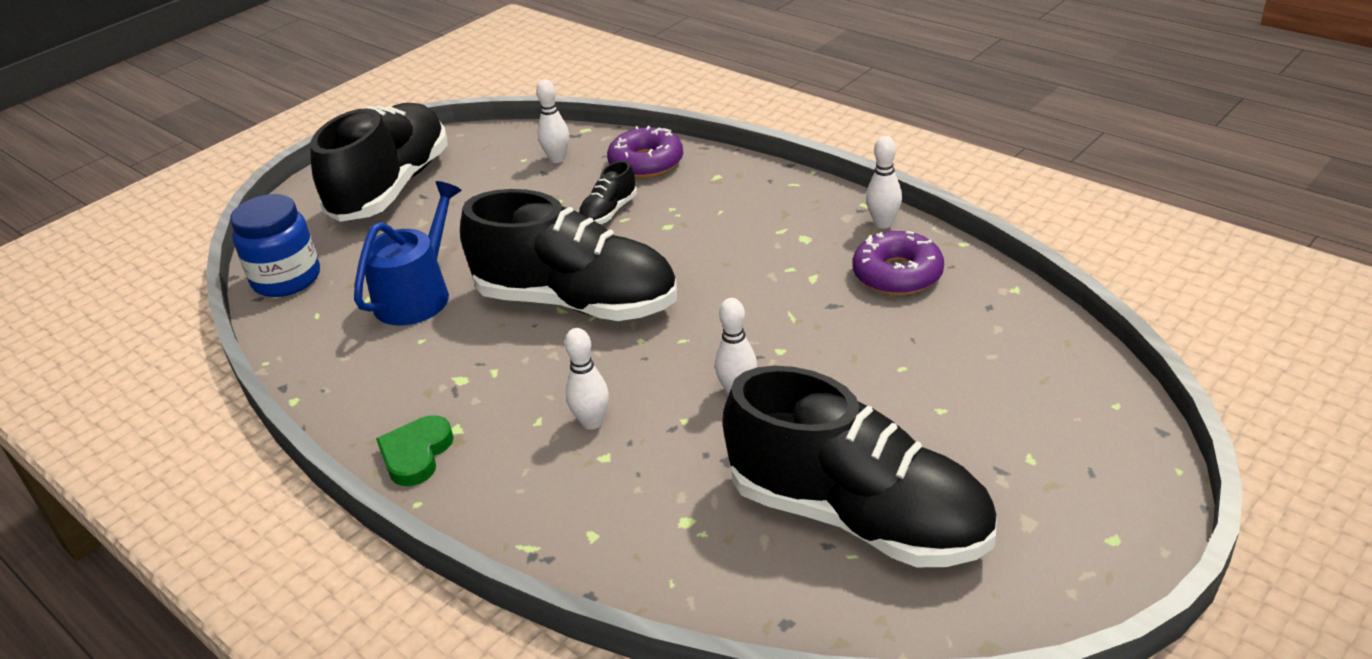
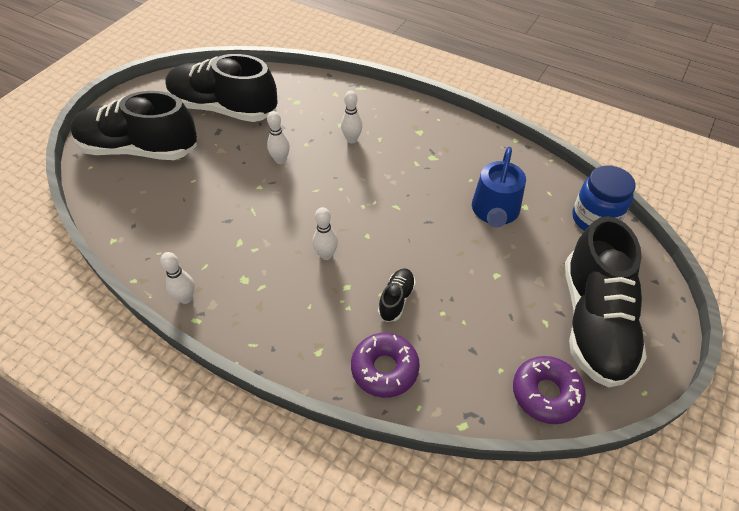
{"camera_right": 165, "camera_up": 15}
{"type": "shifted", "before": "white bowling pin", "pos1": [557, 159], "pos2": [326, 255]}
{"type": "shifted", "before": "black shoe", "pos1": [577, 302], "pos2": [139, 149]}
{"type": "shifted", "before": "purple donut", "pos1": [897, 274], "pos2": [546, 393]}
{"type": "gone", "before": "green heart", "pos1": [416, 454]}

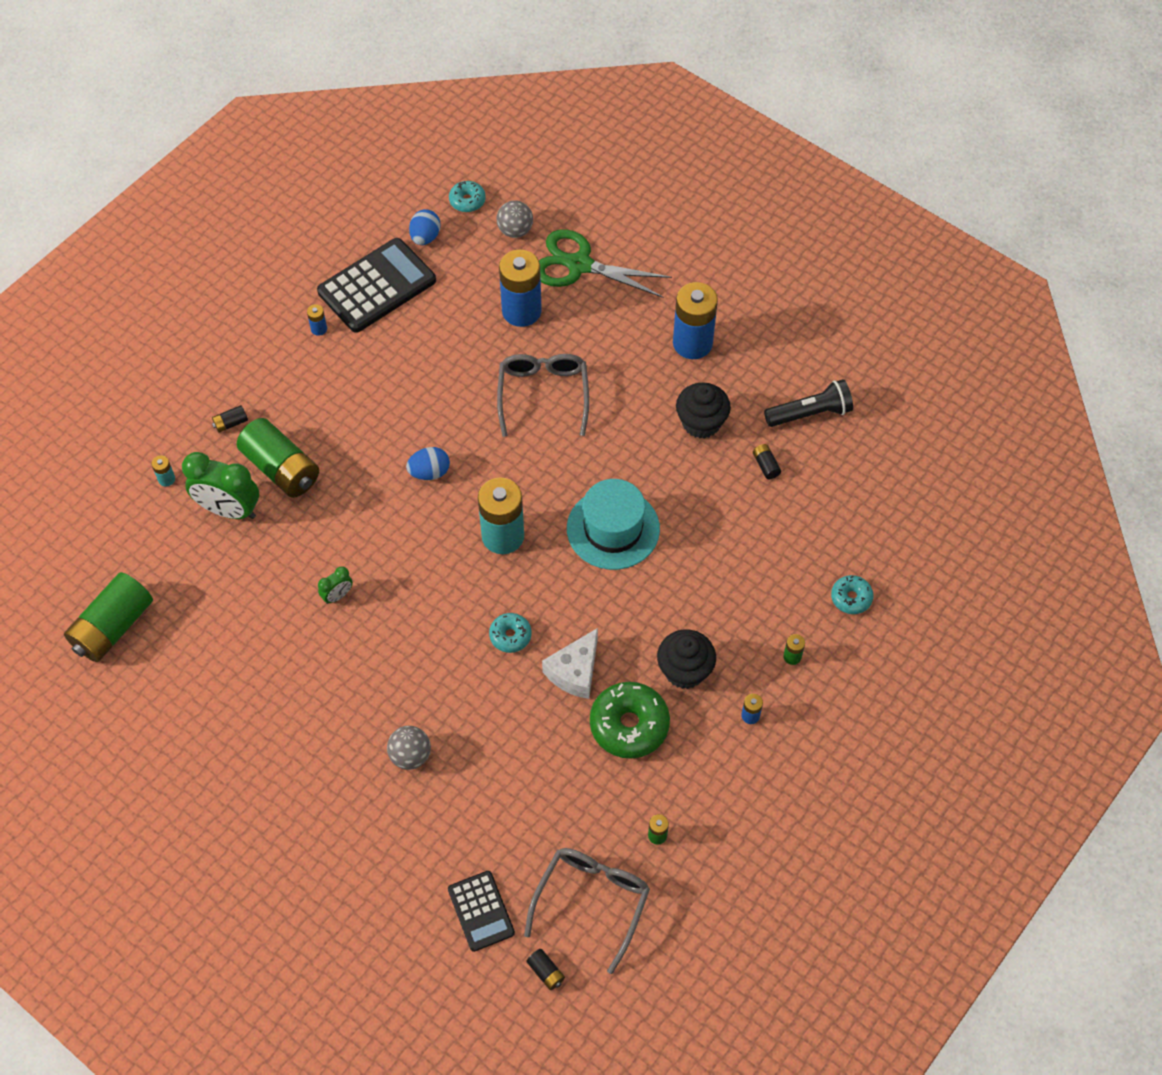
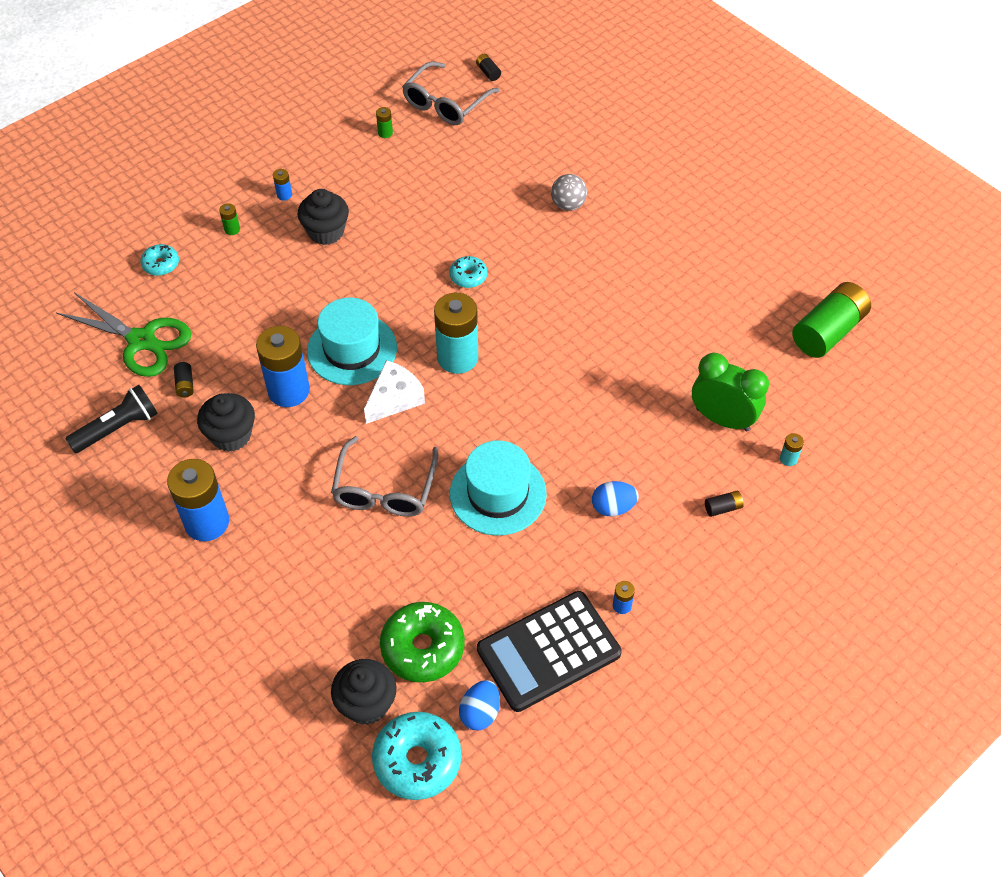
{"camera_right": -170, "camera_up": -5}
{"type": "scaled", "before": "turquoise donut", "pos1": [467, 201], "pos2": [417, 760], "scale": 1.83}
{"type": "swapped", "before": "grey ball", "after": "black cupcake", "pos1": [515, 231], "pos2": [366, 704]}
{"type": "shifted", "before": "green scissors", "pos1": [579, 265], "pos2": [141, 340]}
{"type": "shifted", "before": "blue battery", "pos1": [521, 311], "pos2": [288, 390]}
{"type": "rotated", "before": "black flashlight", "pos1": [810, 413], "pos2": [118, 428], "turn": 150}
{"type": "gone", "before": "green battery", "pos1": [281, 469]}
{"type": "shifted", "before": "blue egg", "pos1": [429, 472], "pos2": [613, 507]}
{"type": "gone", "before": "green clock", "pos1": [337, 596]}
{"type": "shifted", "before": "white cheese", "pos1": [575, 672], "pos2": [394, 399]}
{"type": "shifted", "before": "green donut", "pos1": [629, 725], "pos2": [423, 648]}
{"type": "gone", "before": "black calculator", "pos1": [481, 911]}
{"type": "new", "after": "turquoise hat", "pos2": [498, 494]}

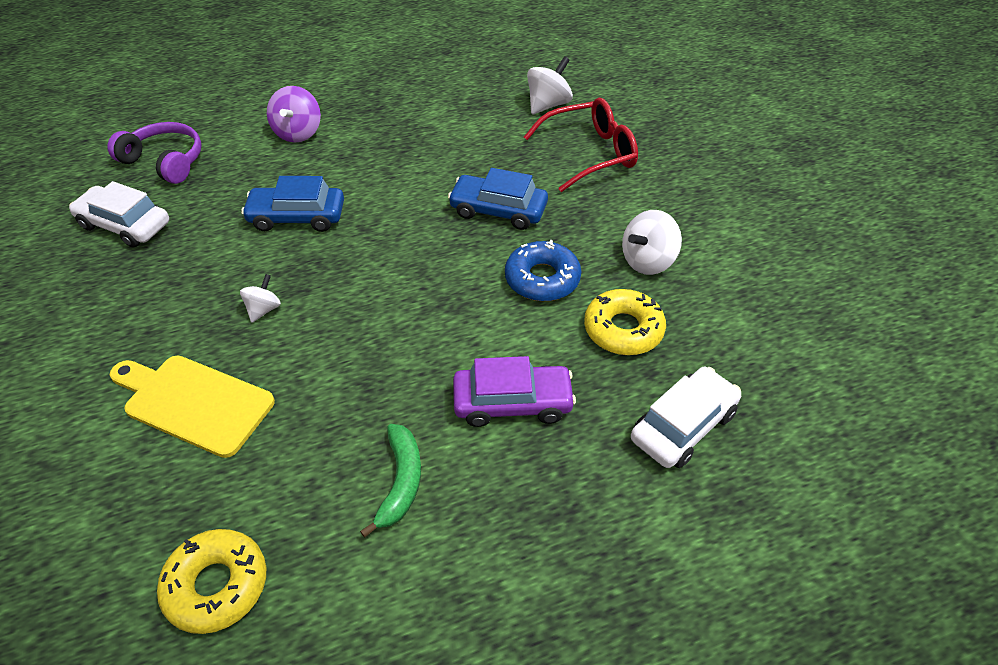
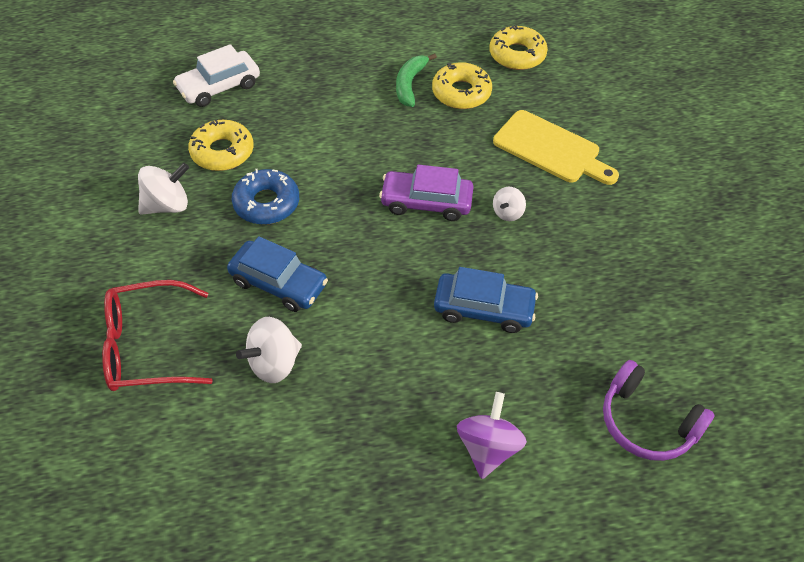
{"camera_right": -170, "camera_up": 5}
{"type": "shifted", "before": "white spinning top", "pos1": [548, 105], "pos2": [274, 363]}
{"type": "gone", "before": "white car", "pos1": [125, 225]}
{"type": "shifted", "before": "purple car", "pos1": [512, 402], "pos2": [426, 202]}
{"type": "new", "after": "yellow donut", "pos2": [461, 93]}

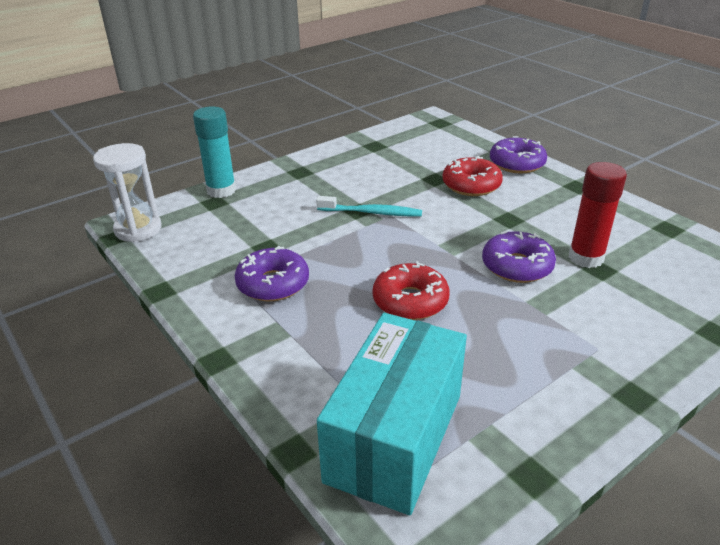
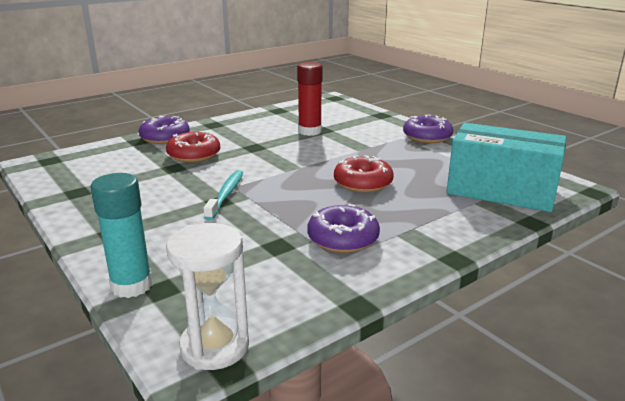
{"camera_right": -90, "camera_up": -10}
{"type": "shifted", "before": "purple donut", "pos1": [517, 266], "pos2": [427, 137]}

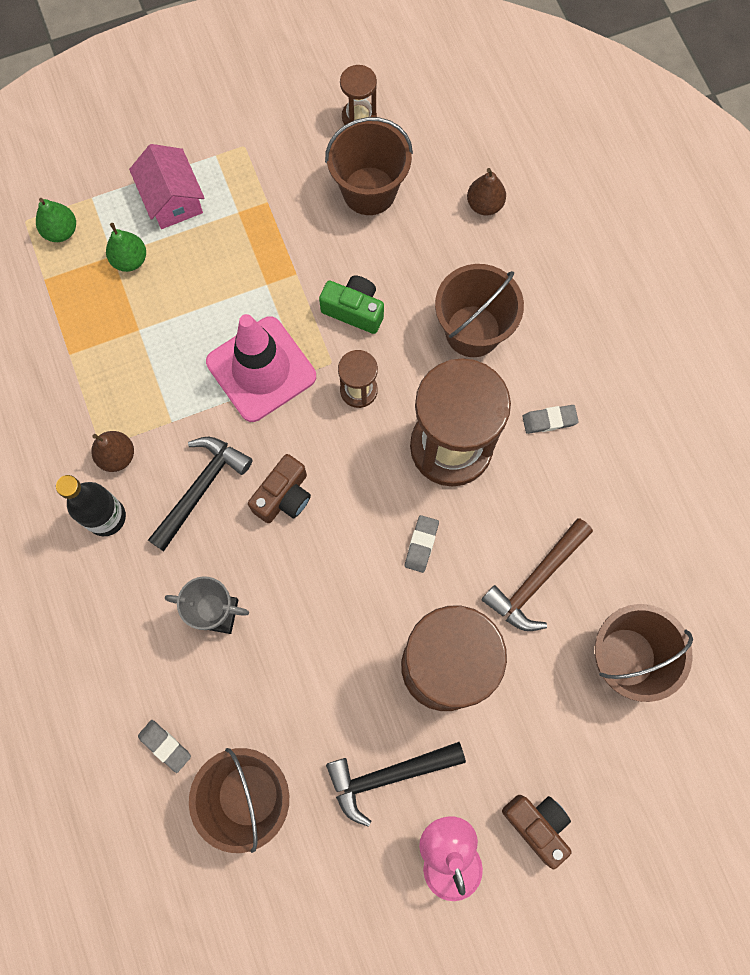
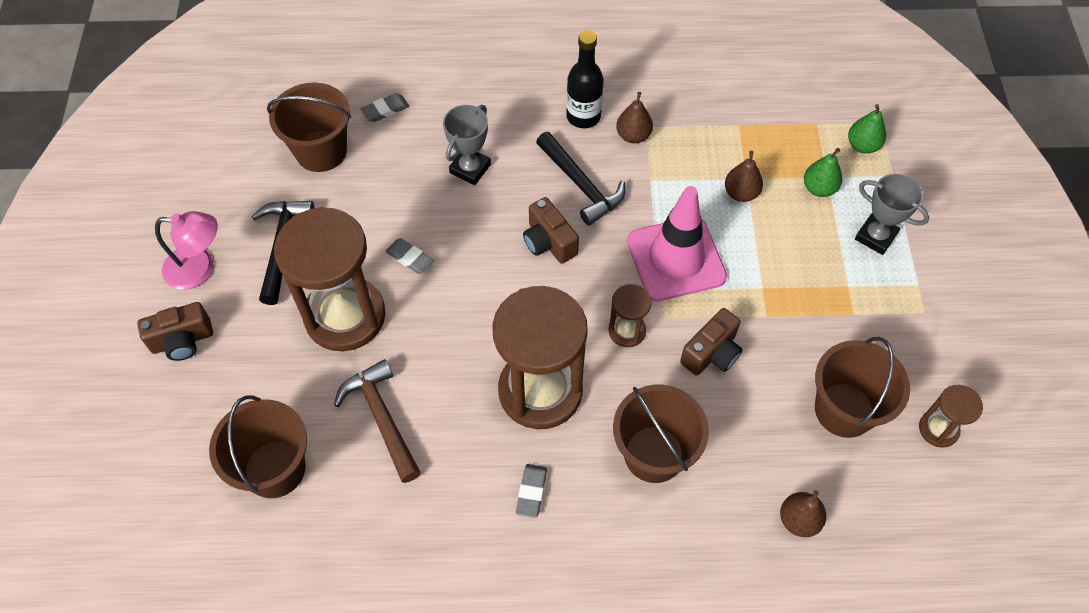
{"camera_right": 110, "camera_up": -15}
{"type": "swapped", "before": "pink house", "after": "grey trophy", "pos1": [172, 199], "pos2": [875, 236]}
{"type": "repainted", "before": "green camera", "after": "brown camera", "pos1": [354, 310], "pos2": [711, 353]}
{"type": "shifted", "before": "grey eraser", "pos1": [421, 544], "pos2": [410, 258]}
{"type": "new", "after": "brown pear", "pos2": [741, 193]}

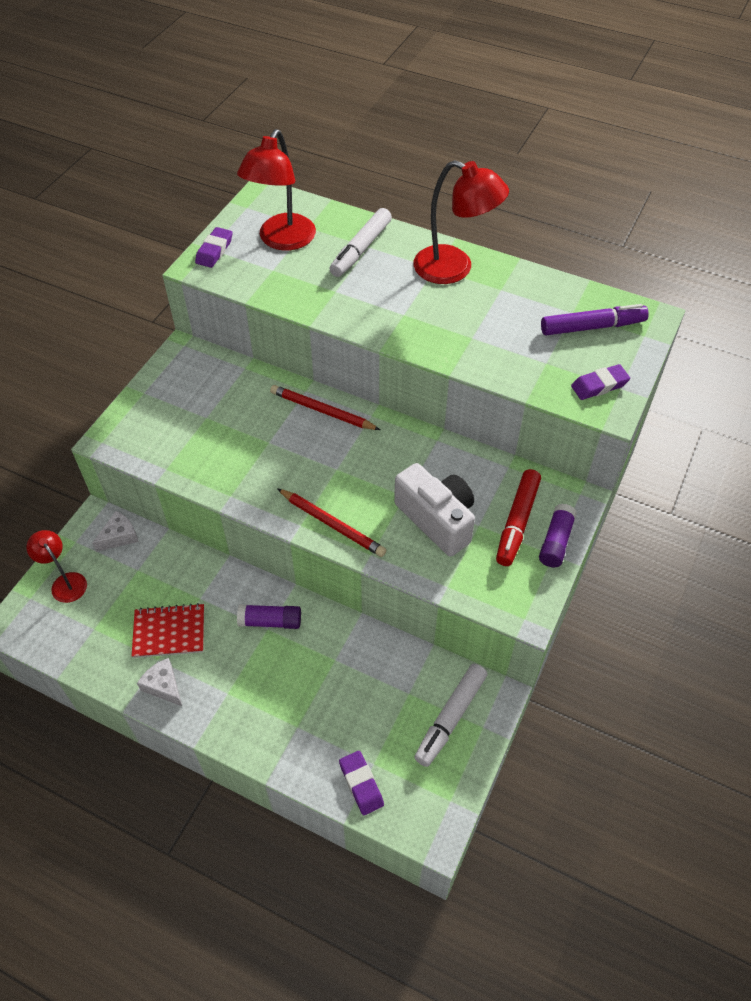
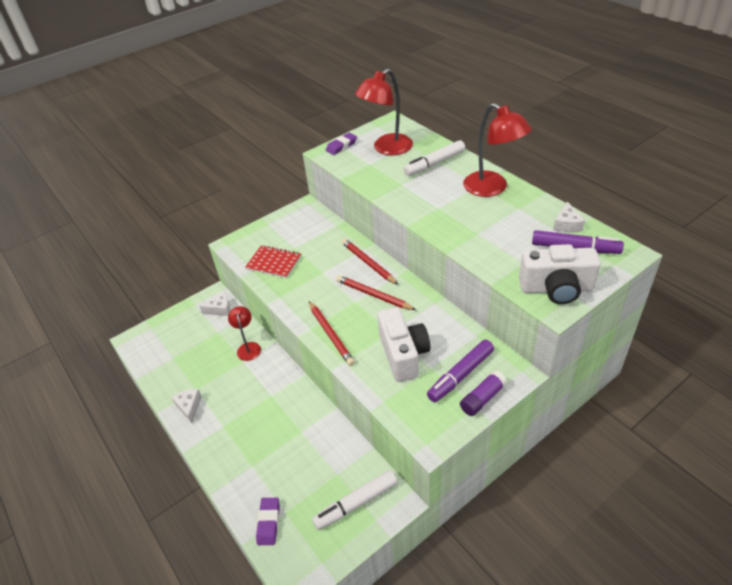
{"camera_right": 30, "camera_up": -10}
{"type": "swapped", "before": "purple eraser", "after": "white camera", "pos1": [599, 385], "pos2": [556, 289]}
{"type": "repainted", "before": "red marker", "after": "purple marker", "pos1": [517, 522], "pos2": [460, 375]}
{"type": "shifted", "before": "red lamp", "pos1": [65, 582], "pos2": [248, 347]}
{"type": "shifted", "before": "red notebook", "pos1": [169, 632], "pos2": [274, 263]}
{"type": "gone", "before": "purple glue stick", "pos1": [270, 621]}
{"type": "new", "after": "white cheese", "pos2": [567, 225]}
{"type": "new", "after": "red pencil", "pos2": [373, 295]}

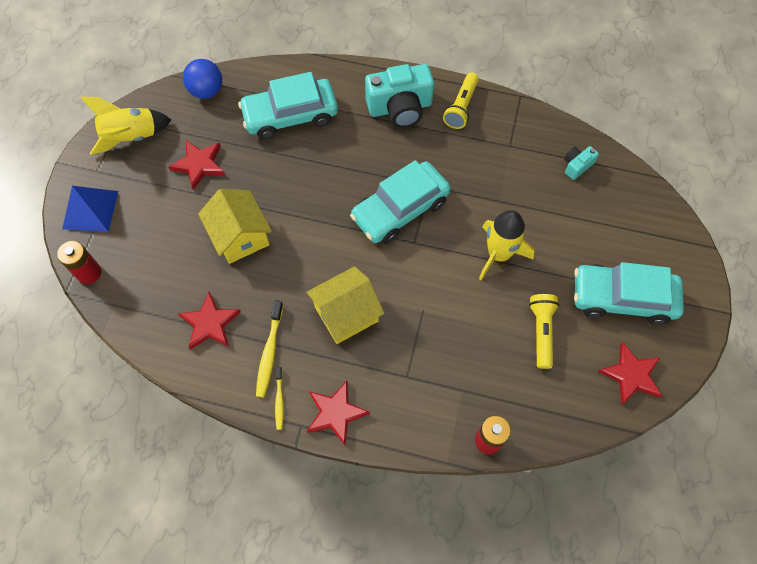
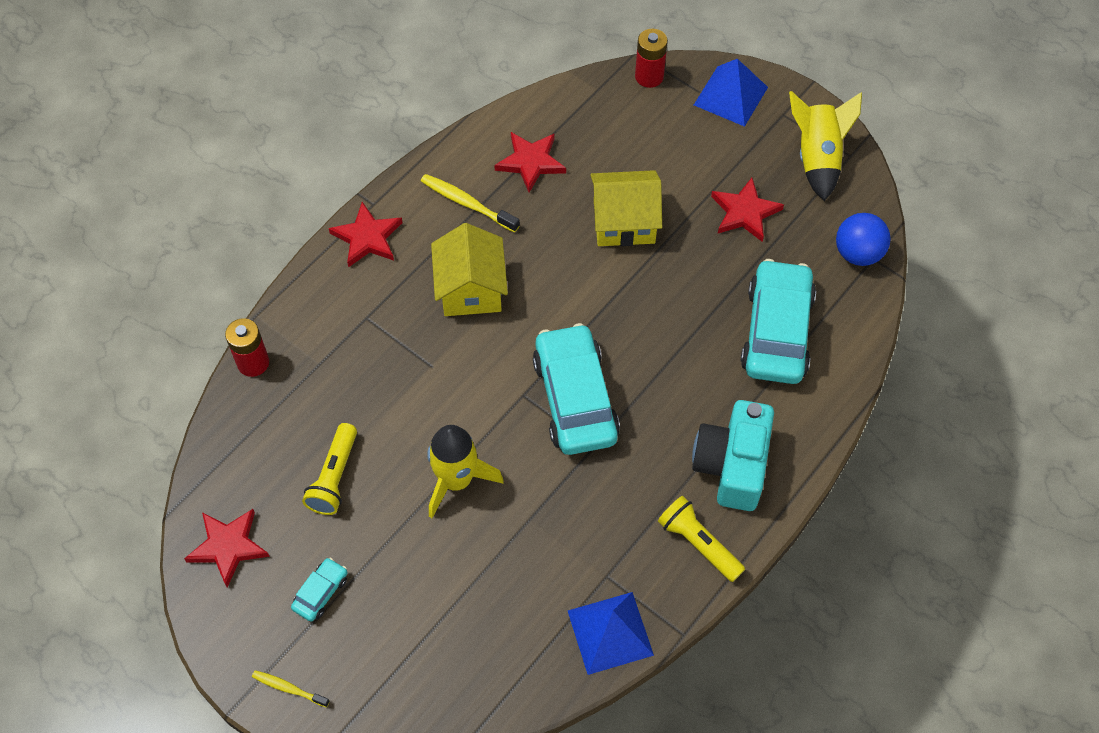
{"camera_right": 115, "camera_up": -5}
{"type": "gone", "before": "turquoise camera", "pos1": [576, 166]}
{"type": "scaled", "before": "turquoise car", "pos1": [622, 298], "pos2": [320, 592], "scale": 0.44}
{"type": "rotated", "before": "yellow flashlight", "pos1": [541, 332], "pos2": [334, 477], "turn": 75}
{"type": "shifted", "before": "yellow toothbrush", "pos1": [279, 400], "pos2": [288, 688]}
{"type": "new", "after": "blue pyramid", "pos2": [610, 633]}

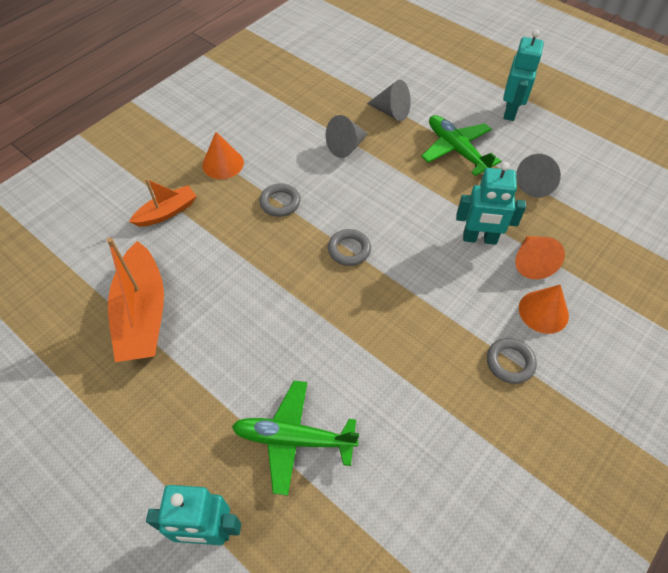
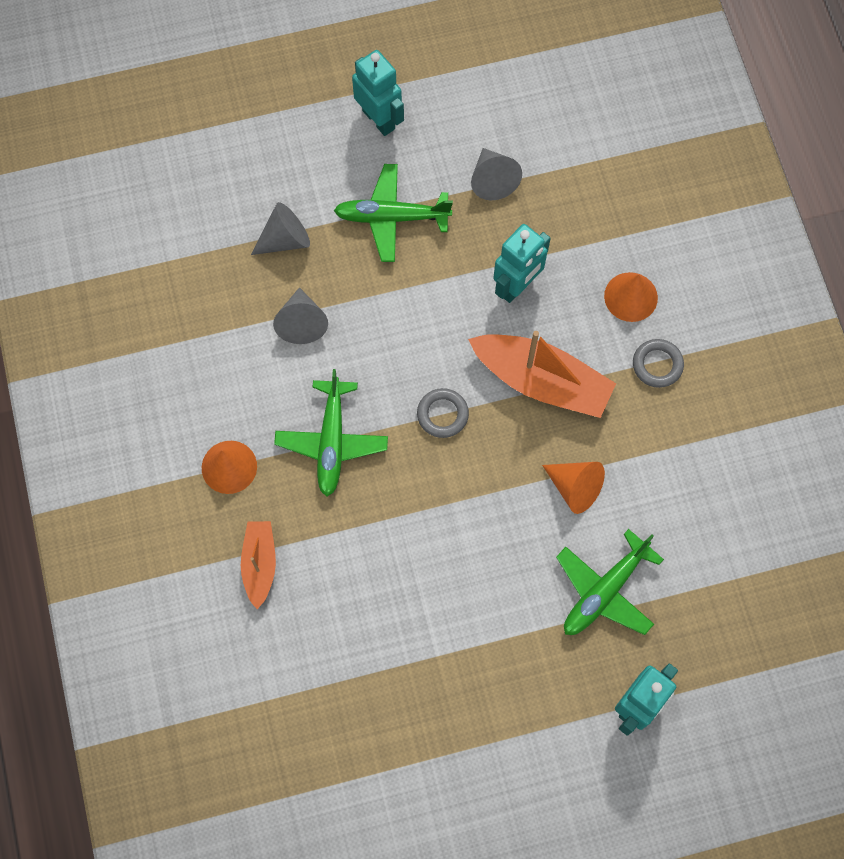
{"camera_right": -55, "camera_up": 15}
{"type": "swapped", "before": "grey ring", "after": "green plane", "pos1": [280, 202], "pos2": [332, 441]}
{"type": "shifted", "before": "orange cone", "pos1": [532, 262], "pos2": [575, 487]}
{"type": "shifted", "before": "orange boat", "pos1": [143, 314], "pos2": [542, 381]}

